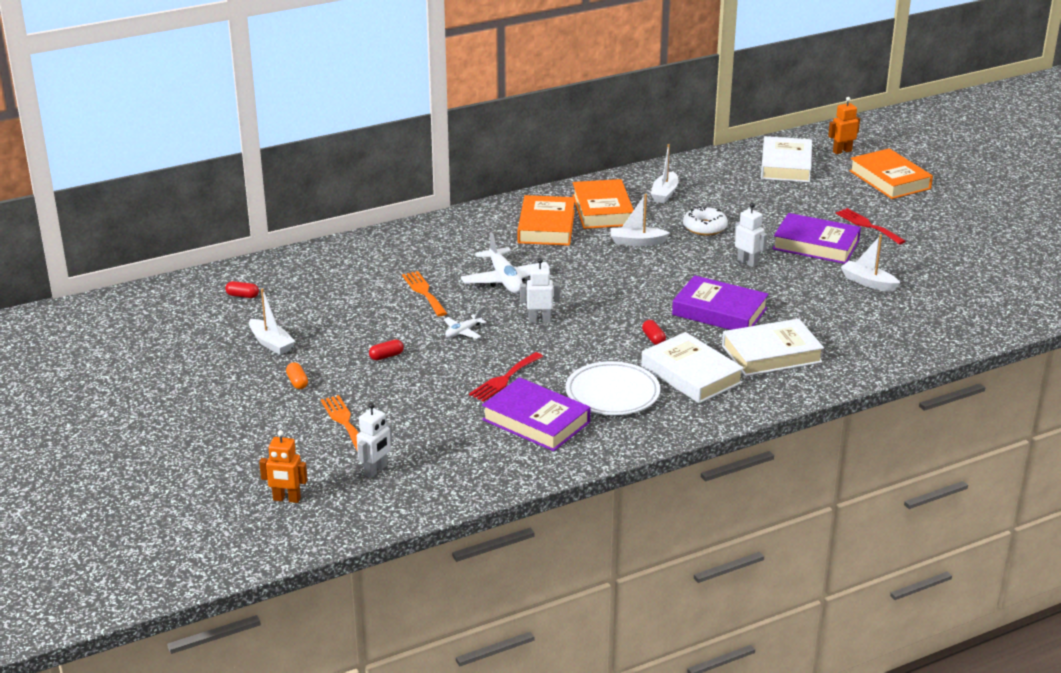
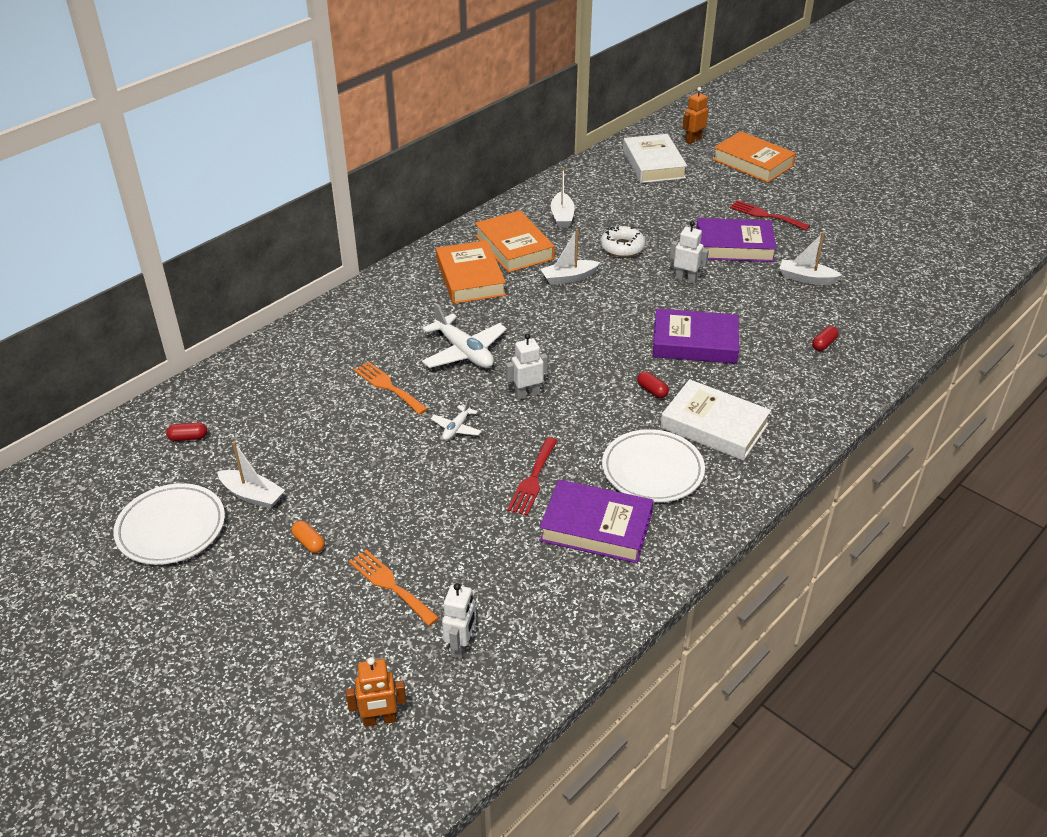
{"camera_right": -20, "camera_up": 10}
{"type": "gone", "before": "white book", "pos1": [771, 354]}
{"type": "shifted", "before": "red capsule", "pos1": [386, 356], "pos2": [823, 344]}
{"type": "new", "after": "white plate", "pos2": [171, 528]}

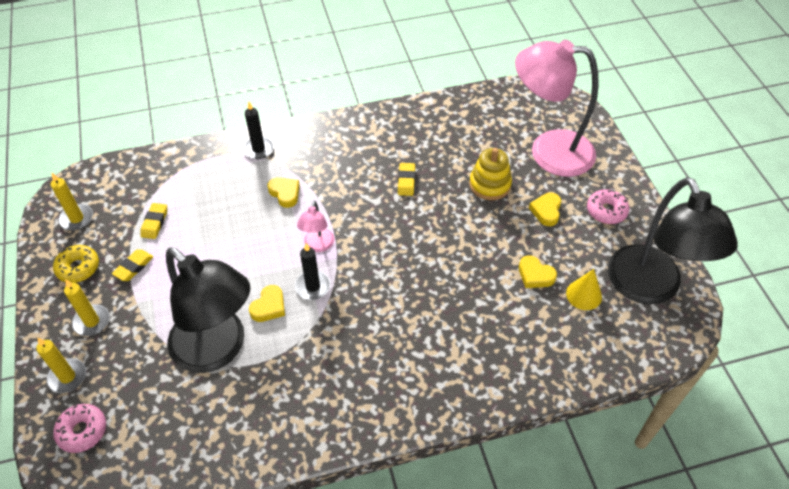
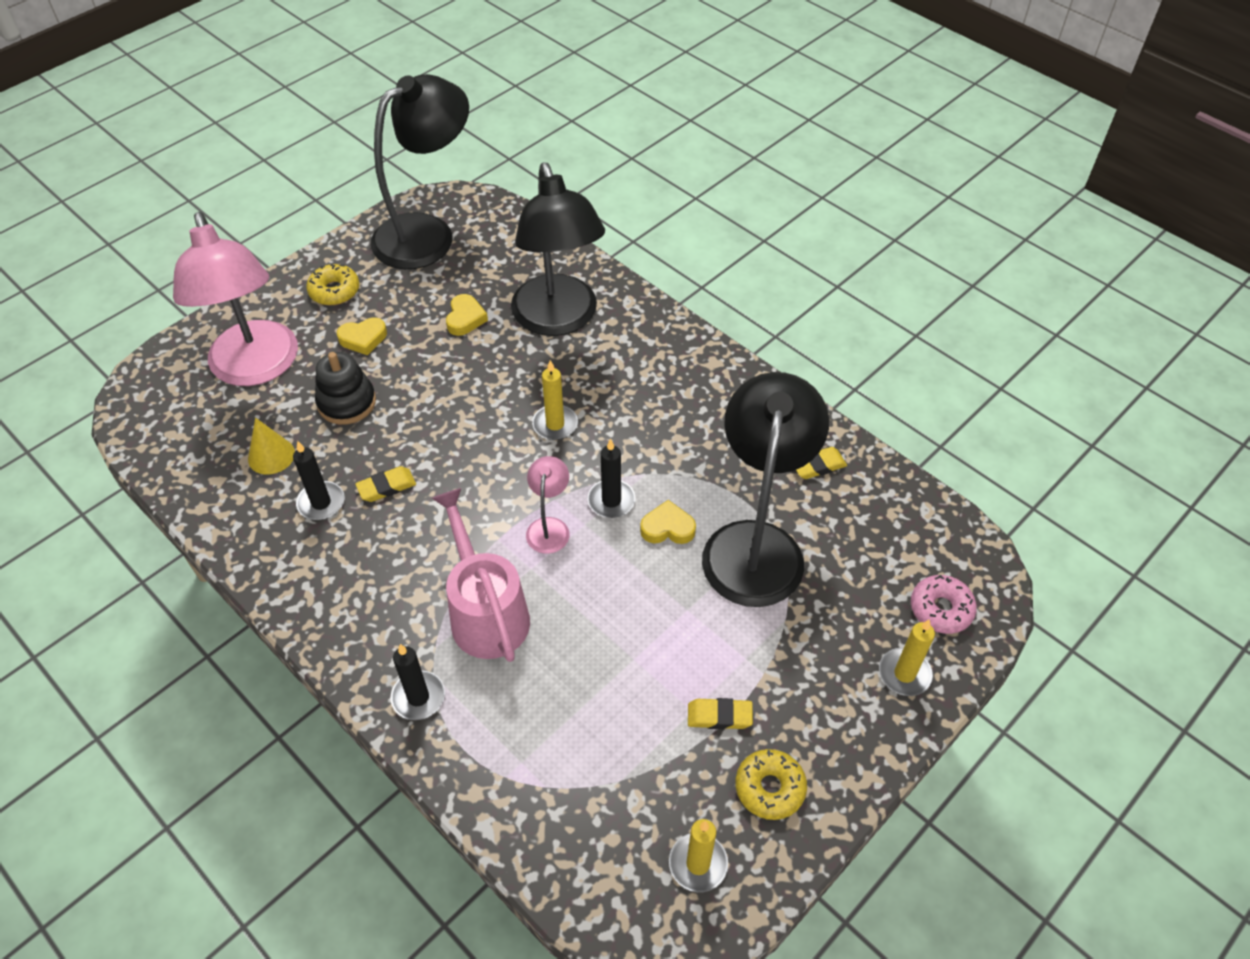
{"camera_right": -120, "camera_up": 0}
{"type": "repainted", "before": "yellow stacking toy", "after": "black stacking toy", "pos1": [490, 184], "pos2": [347, 402]}
{"type": "swapped", "before": "yellow heart", "after": "pink watering can", "pos1": [285, 193], "pos2": [485, 611]}
{"type": "repainted", "before": "pink donut", "after": "yellow donut", "pos1": [606, 211], "pos2": [334, 291]}
{"type": "rotated", "before": "pink lamp", "pos1": [318, 245], "pos2": [549, 527], "turn": -60}
{"type": "shifted", "before": "yellow eraser", "pos1": [154, 223], "pos2": [818, 466]}
{"type": "shifted", "before": "yellow cone", "pos1": [584, 295], "pos2": [271, 456]}
{"type": "shifted", "before": "yellow candle", "pos1": [92, 321], "pos2": [555, 424]}
{"type": "new", "after": "black lamp", "pos2": [559, 319]}
{"type": "new", "after": "black candle", "pos2": [321, 503]}

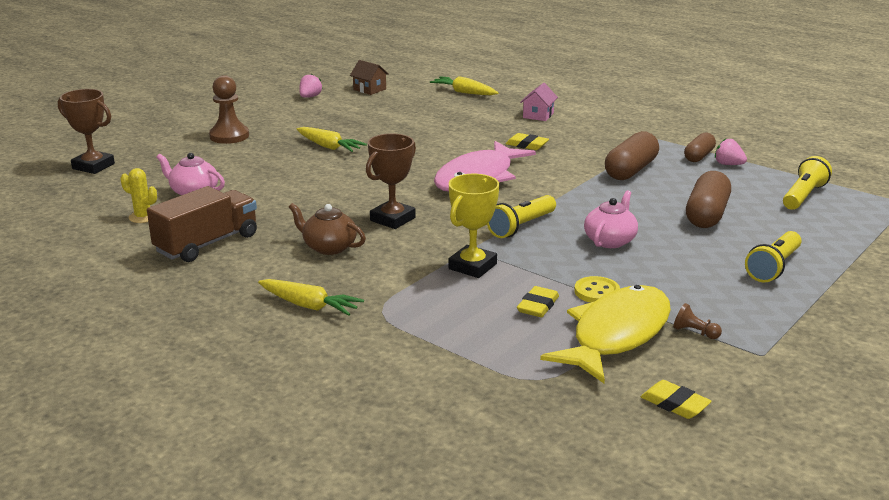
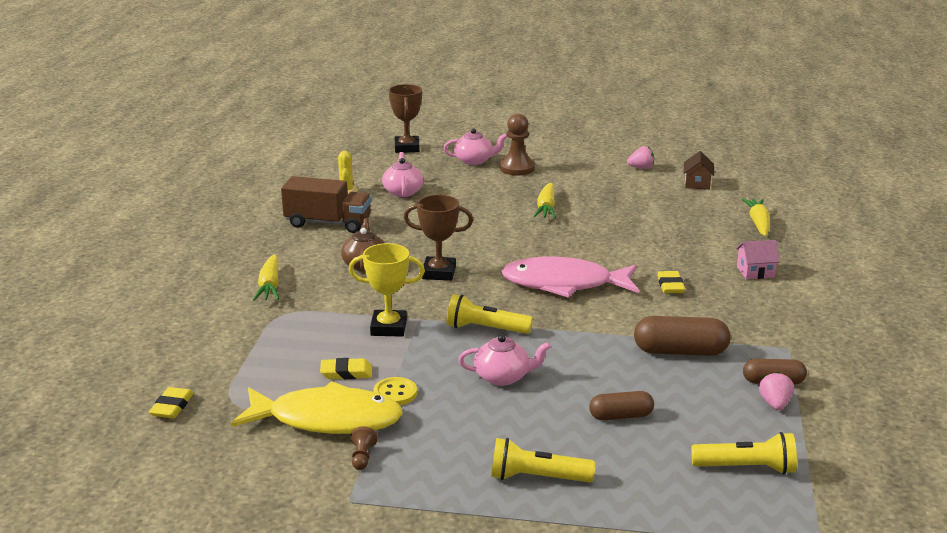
{"camera_right": 60, "camera_up": 0}
{"type": "scaled", "before": "brown capsule", "pos1": [706, 215], "pos2": [621, 416], "scale": 0.63}
{"type": "shifted", "before": "yellow eraser", "pos1": [674, 404], "pos2": [172, 407]}
{"type": "new", "after": "pink teapot", "pos2": [474, 160]}

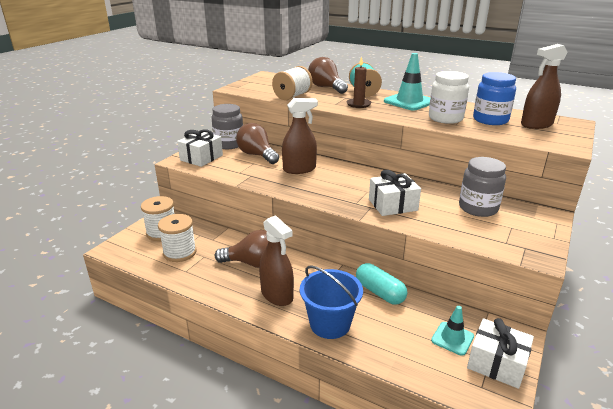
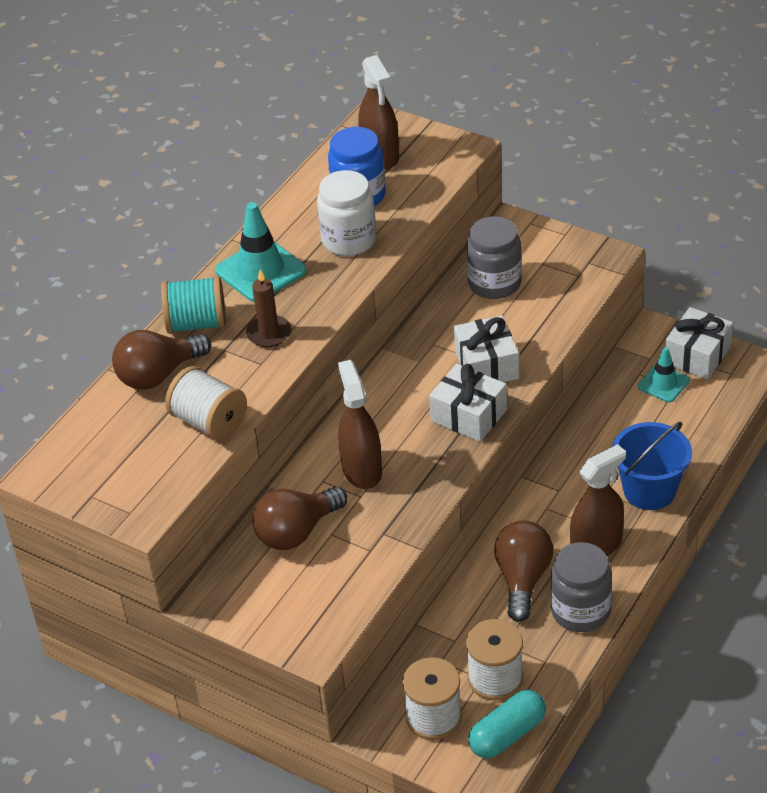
{"camera_right": -85, "camera_up": 15}
{"type": "shifted", "before": "grey jar", "pos1": [229, 144], "pos2": [580, 611]}
{"type": "shifted", "before": "white gift", "pos1": [201, 158], "pos2": [468, 415]}
{"type": "shifted", "before": "turquoise capsule", "pos1": [379, 292], "pos2": [507, 734]}

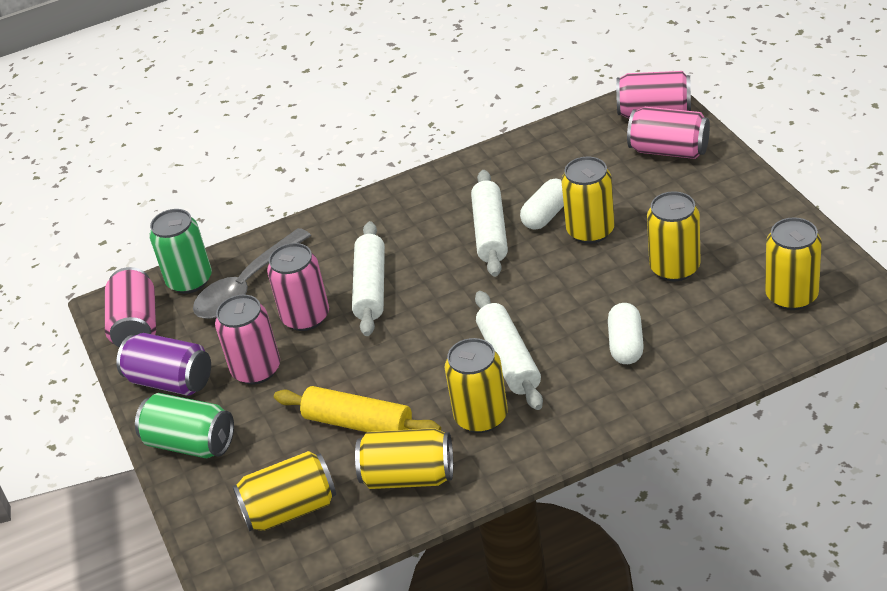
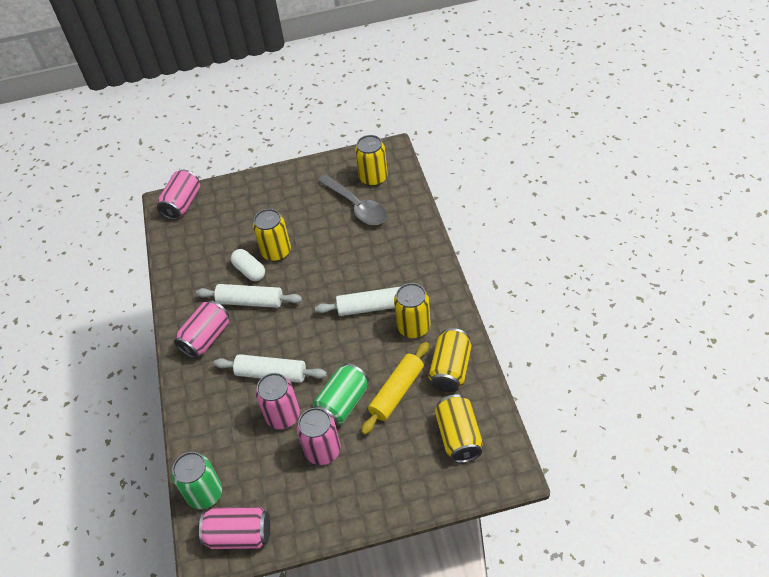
{"camera_right": -80, "camera_up": 10}
{"type": "shifted", "before": "pink can", "pos1": [669, 151], "pos2": [206, 338]}
{"type": "gone", "before": "yellow can", "pos1": [674, 268]}
{"type": "shifted", "before": "grey spoon", "pos1": [246, 286], "pos2": [357, 206]}
{"type": "gone", "before": "white capsule", "pos1": [626, 345]}
{"type": "gone", "before": "purple can", "pos1": [170, 381]}
{"type": "shifted", "before": "green can", "pos1": [190, 443], "pos2": [342, 404]}

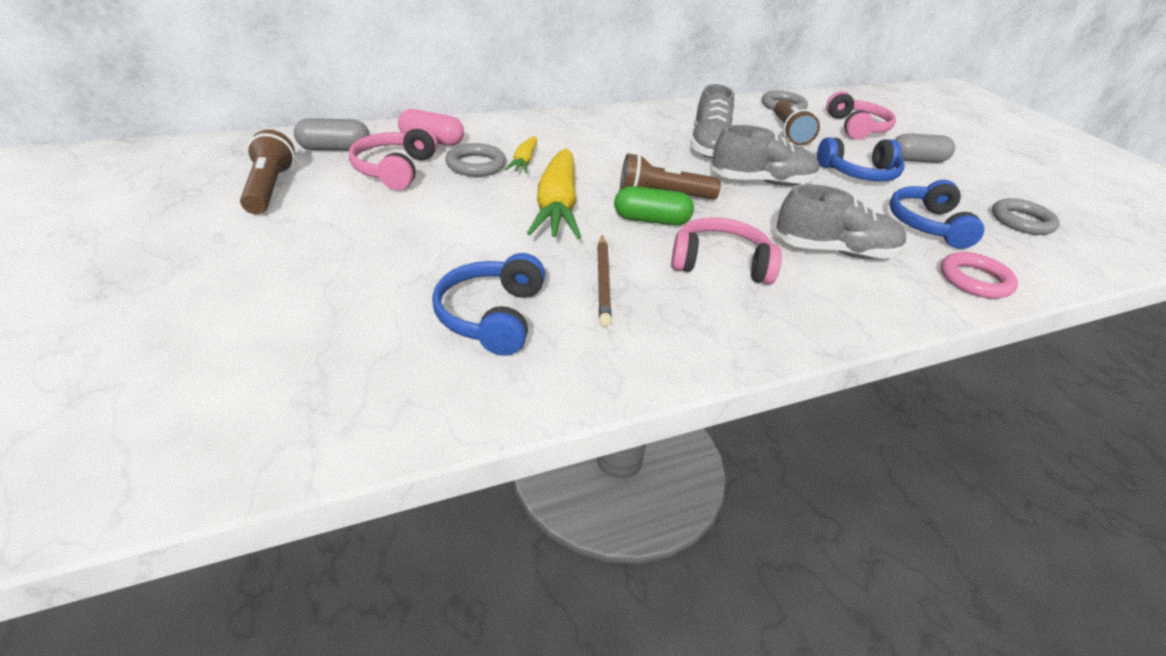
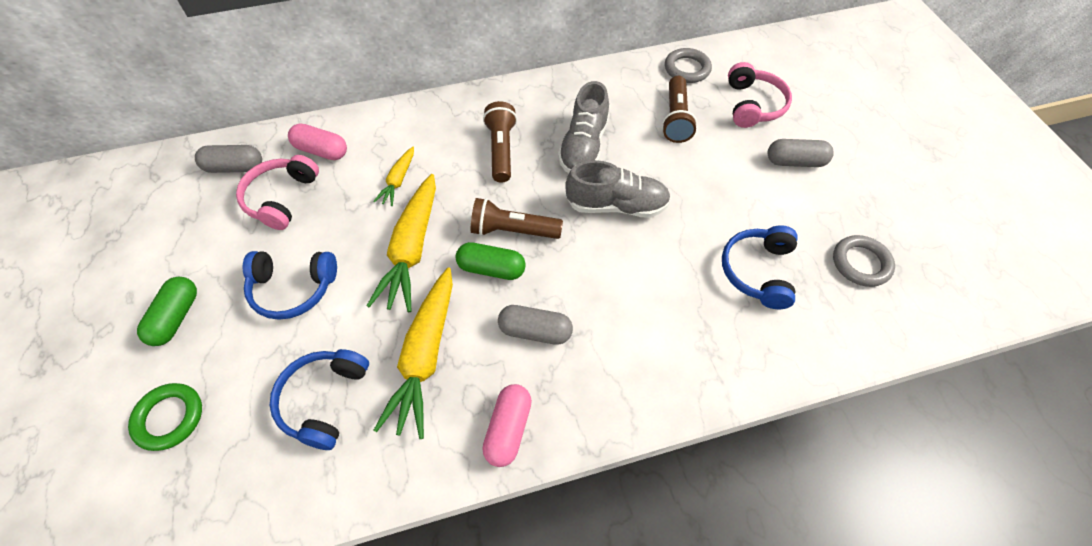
{"camera_right": 10, "camera_up": 20}
{"type": "shifted", "before": "brown flashlight", "pos1": [269, 188], "pos2": [501, 150]}
{"type": "shifted", "before": "blue headphones", "pos1": [859, 173], "pos2": [293, 289]}
{"type": "gone", "before": "grey ring", "pos1": [476, 165]}
{"type": "gone", "before": "grey shoe", "pos1": [834, 251]}
{"type": "swapped", "before": "pink headphones", "after": "grey capsule", "pos1": [720, 263], "pos2": [535, 331]}
{"type": "swapped", "before": "brown pencil", "after": "yellow carrot", "pos1": [603, 282], "pos2": [425, 357]}
{"type": "gone", "before": "pink ring", "pos1": [975, 280]}
{"type": "new", "after": "green capsule", "pos2": [176, 317]}
{"type": "new", "after": "green ring", "pos2": [169, 418]}
{"type": "new", "after": "pink capsule", "pos2": [508, 429]}

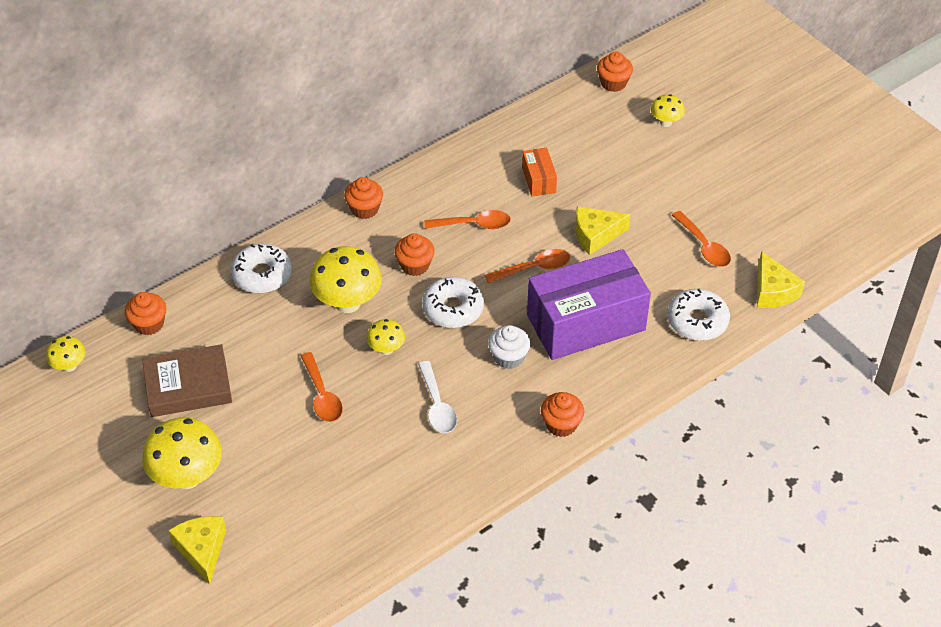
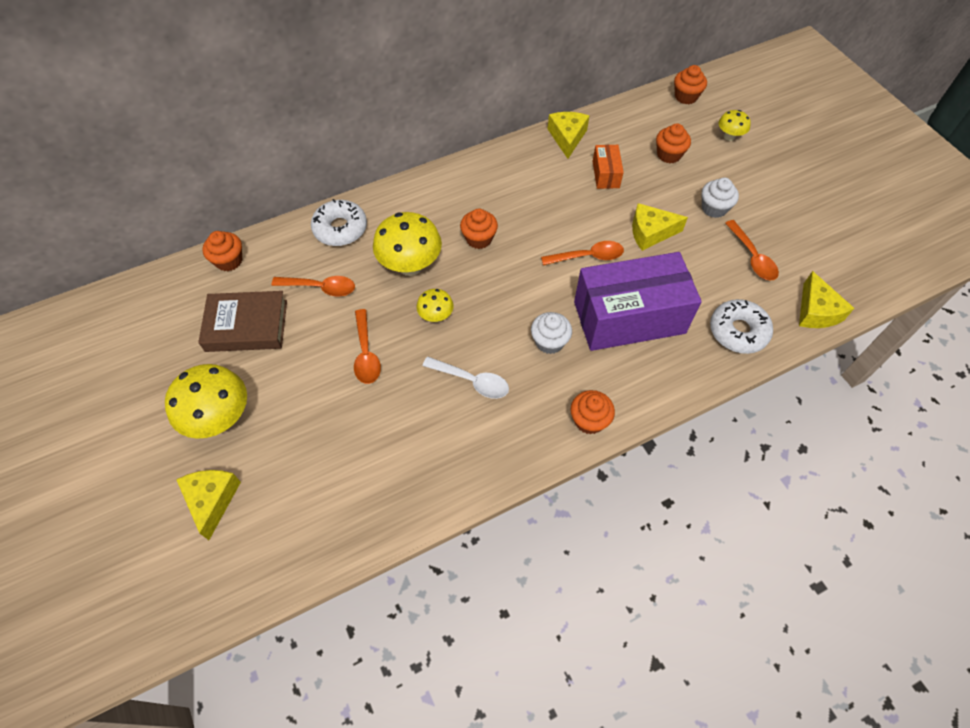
{"camera_right": 10, "camera_up": 10}
{"type": "shifted", "before": "orange cupcake", "pos1": [364, 209], "pos2": [669, 155]}
{"type": "shifted", "before": "orange spoon", "pos1": [474, 224], "pos2": [320, 288]}
{"type": "gone", "before": "white donut", "pos1": [453, 309]}
{"type": "gone", "before": "yellow mushroom", "pos1": [69, 366]}
{"type": "rotated", "before": "white spoon", "pos1": [437, 405], "pos2": [472, 381], "turn": -60}
{"type": "new", "after": "yellow cheese", "pos2": [567, 138]}
{"type": "new", "after": "white cupcake", "pos2": [714, 208]}

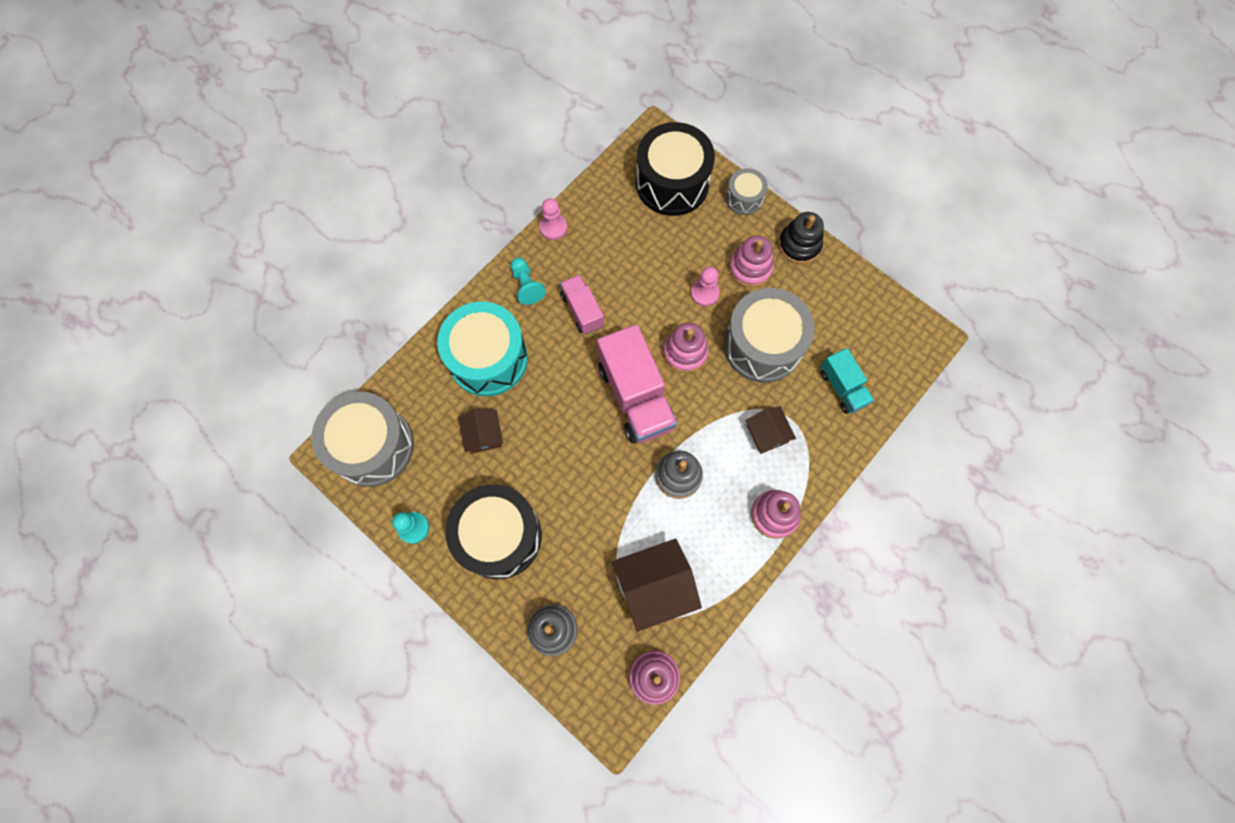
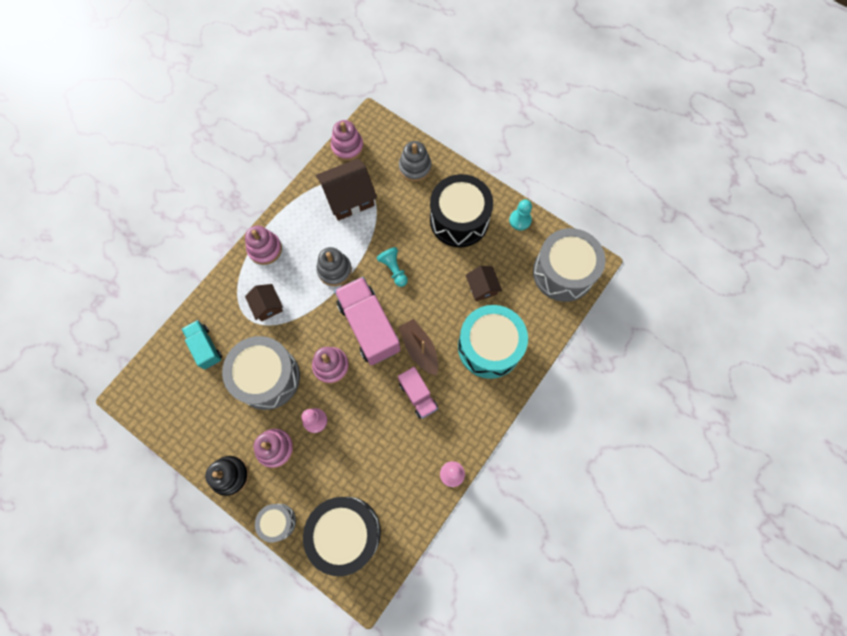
{"camera_right": 175, "camera_up": 0}
{"type": "shifted", "before": "turquoise pawn", "pos1": [526, 285], "pos2": [394, 269]}
{"type": "new", "after": "brown boat", "pos2": [419, 349]}

